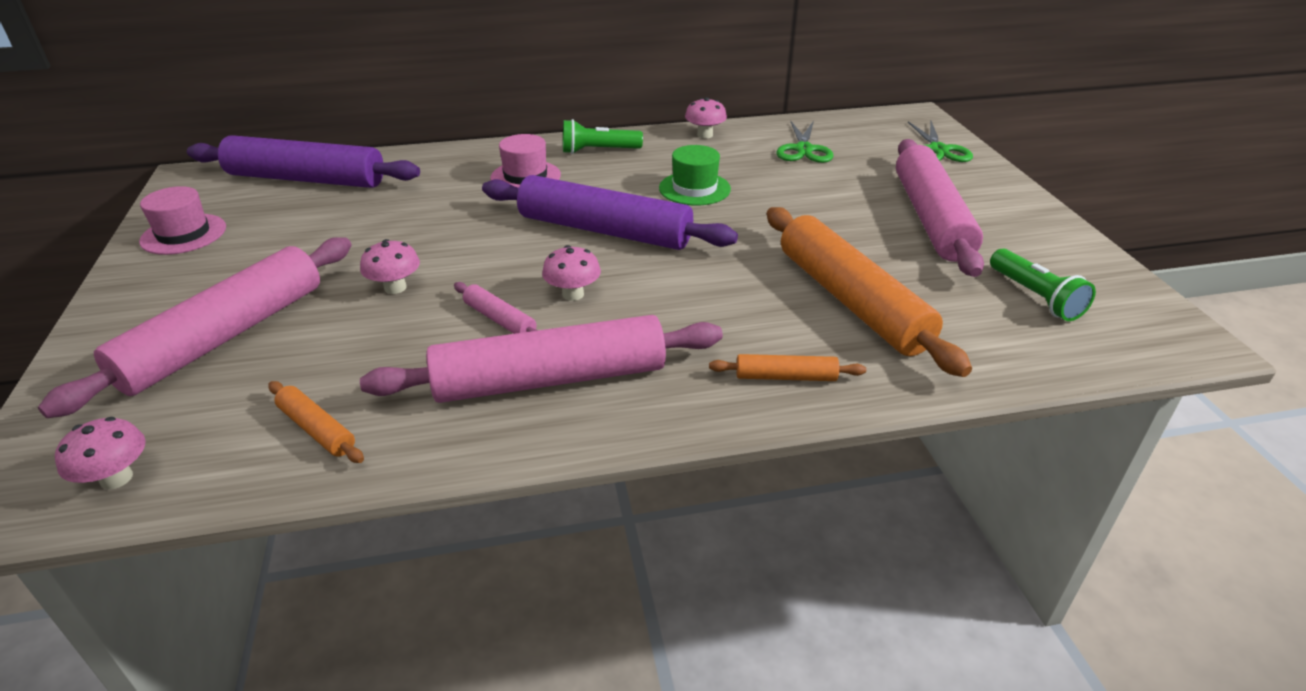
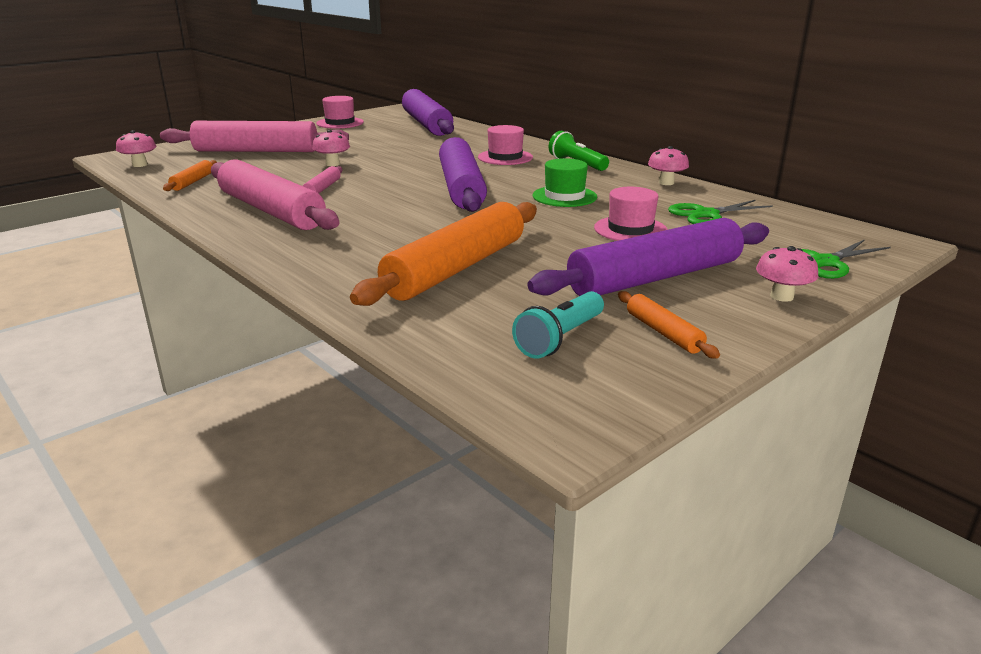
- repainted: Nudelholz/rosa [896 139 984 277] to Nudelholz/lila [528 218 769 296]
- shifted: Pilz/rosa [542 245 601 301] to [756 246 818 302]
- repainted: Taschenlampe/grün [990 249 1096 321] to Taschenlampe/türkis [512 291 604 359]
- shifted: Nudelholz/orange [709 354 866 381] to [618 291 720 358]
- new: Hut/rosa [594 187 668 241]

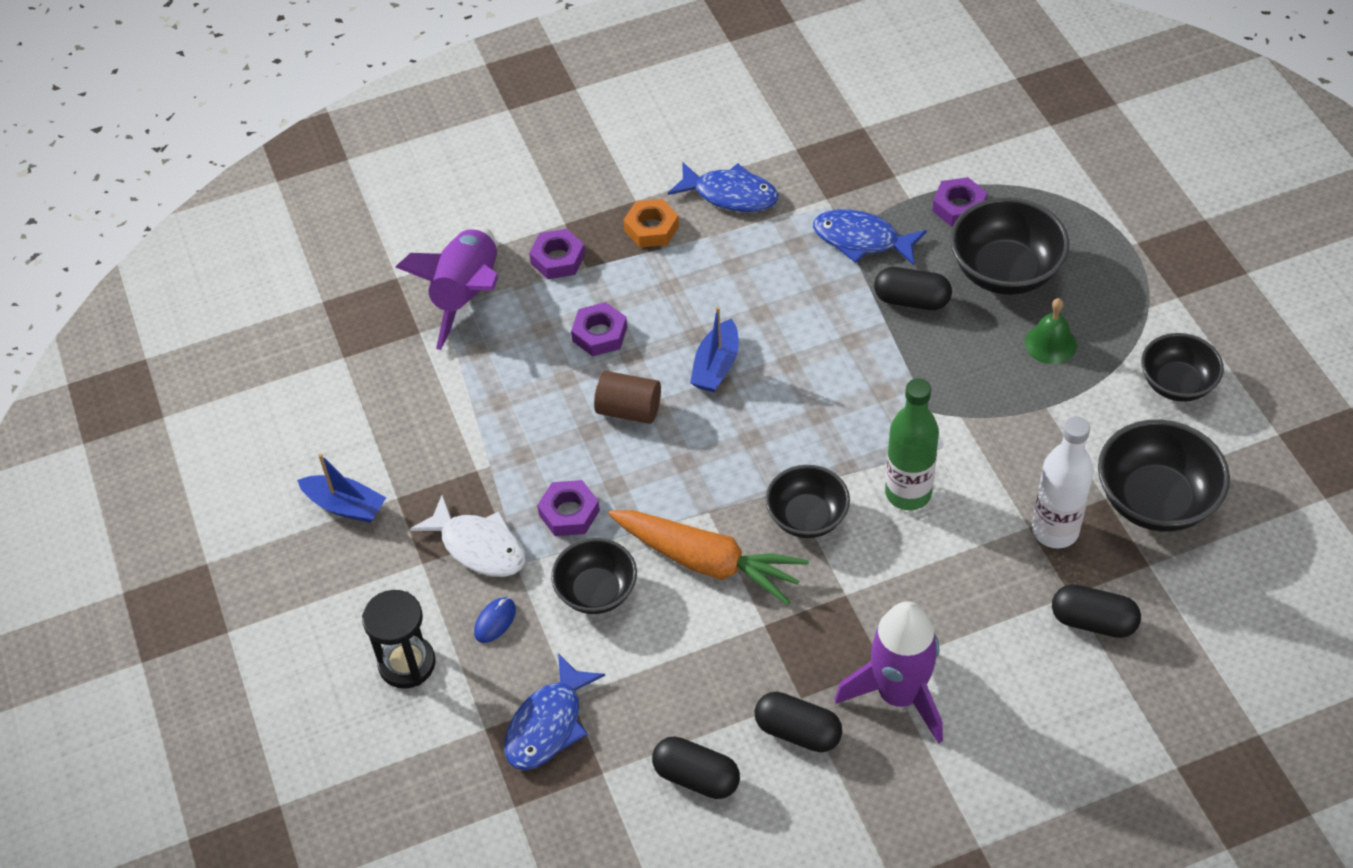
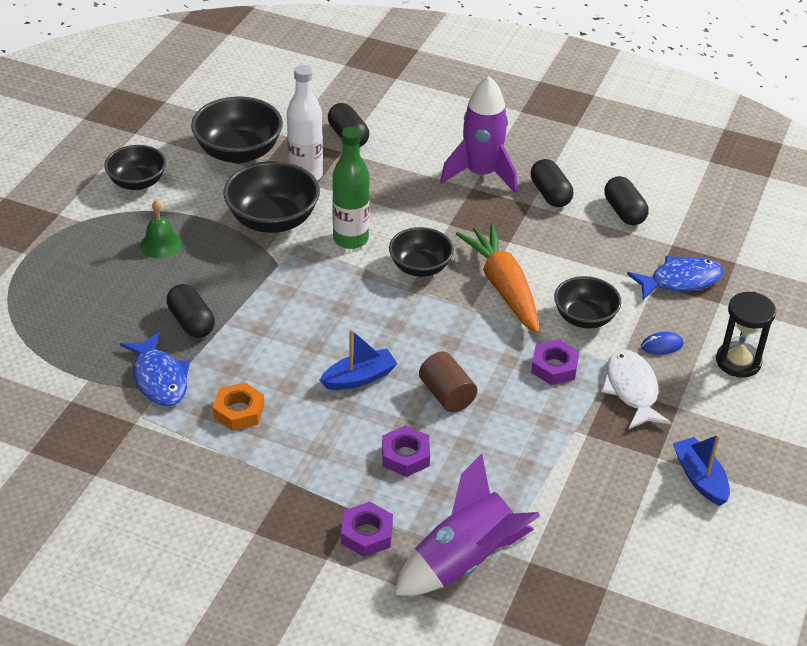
- gone: Fisch/blau [668 162 778 212]
- gone: Sechskantmutter/lila [932 177 987 227]
- shifted: Schüssel/schwarz [950 197 1069 295] to [223 161 320 233]
- shifted: Sechskantmutter/orange [624 199 679 247] to [213 382 265 431]

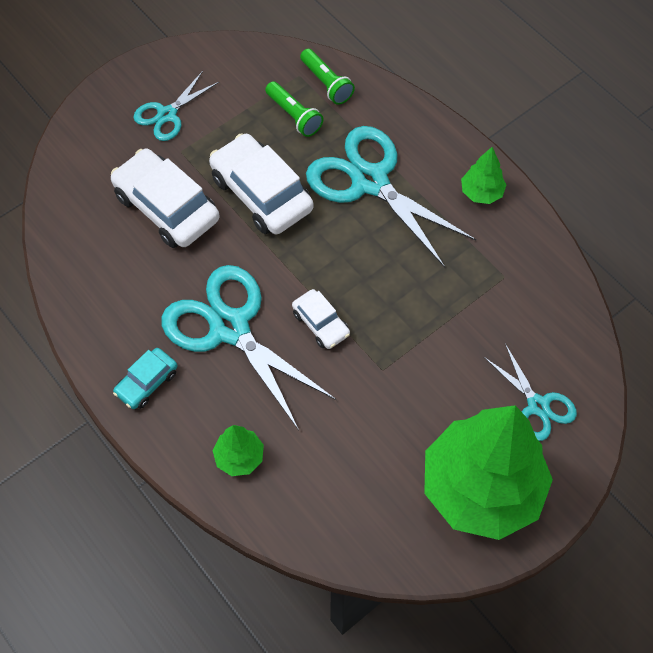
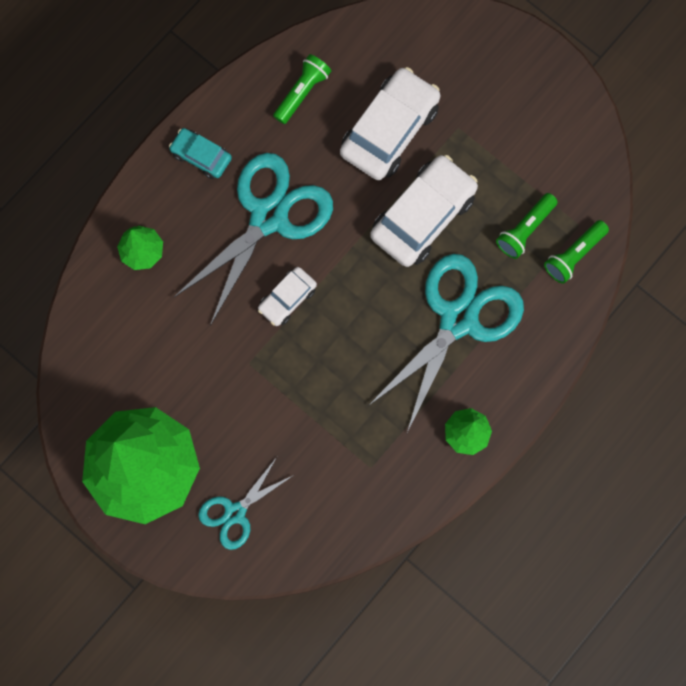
- gone: Schere/türkis [133 71 219 141]
- new: Taschenlampe/grün [273 54 331 124]

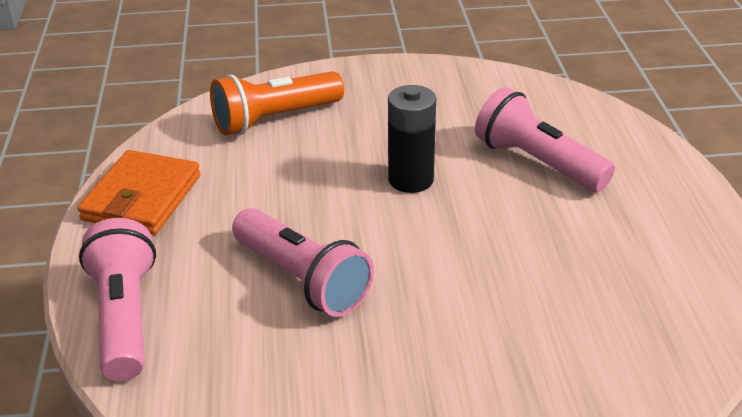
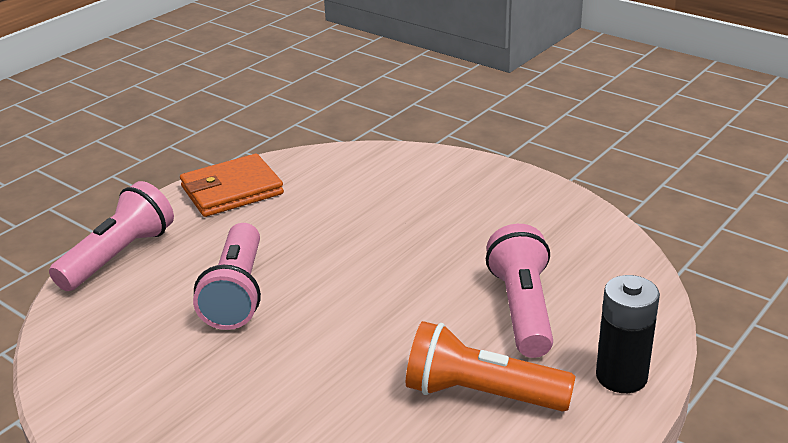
- shifted: Taschenlampe/orange [210 71 344 135] to [406 321 576 412]
- shifted: Batterie/schwarz [388 85 436 193] to [596 275 660 393]

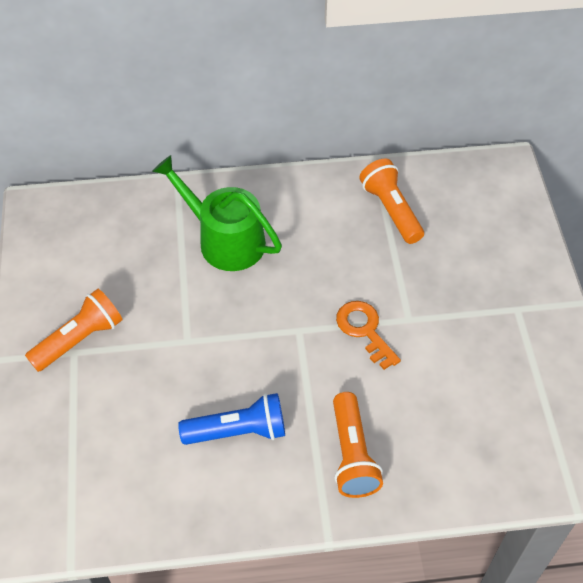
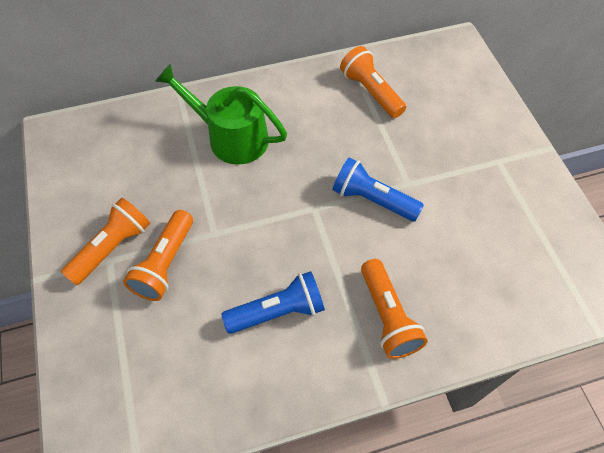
- swapped: Schlüssel/orange [336 301 401 370] to Taschenlampe/blau [333 158 424 221]
- new: Taschenlampe/orange [123 210 193 301]

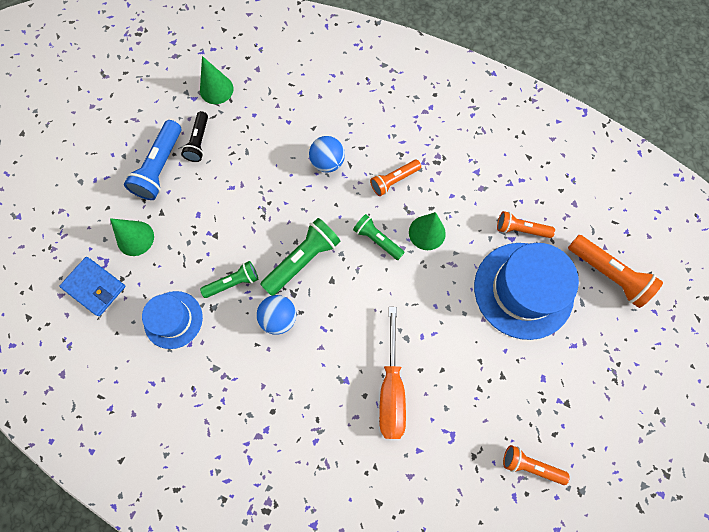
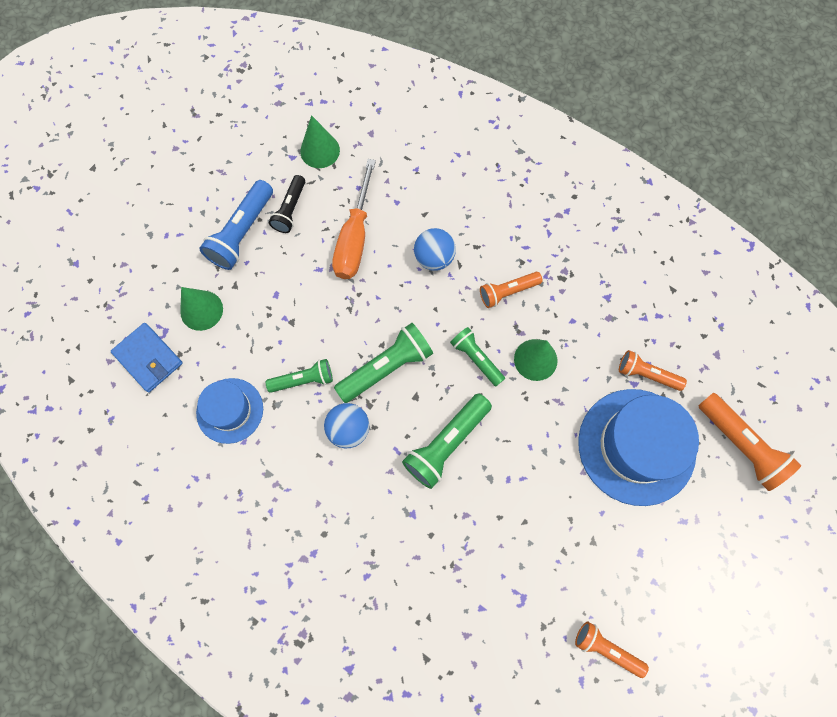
- shifted: Schraubenzieher/orange [379 307 406 439] to [332 159 376 279]
- new: Taschenlampe/grün [402 394 492 489]

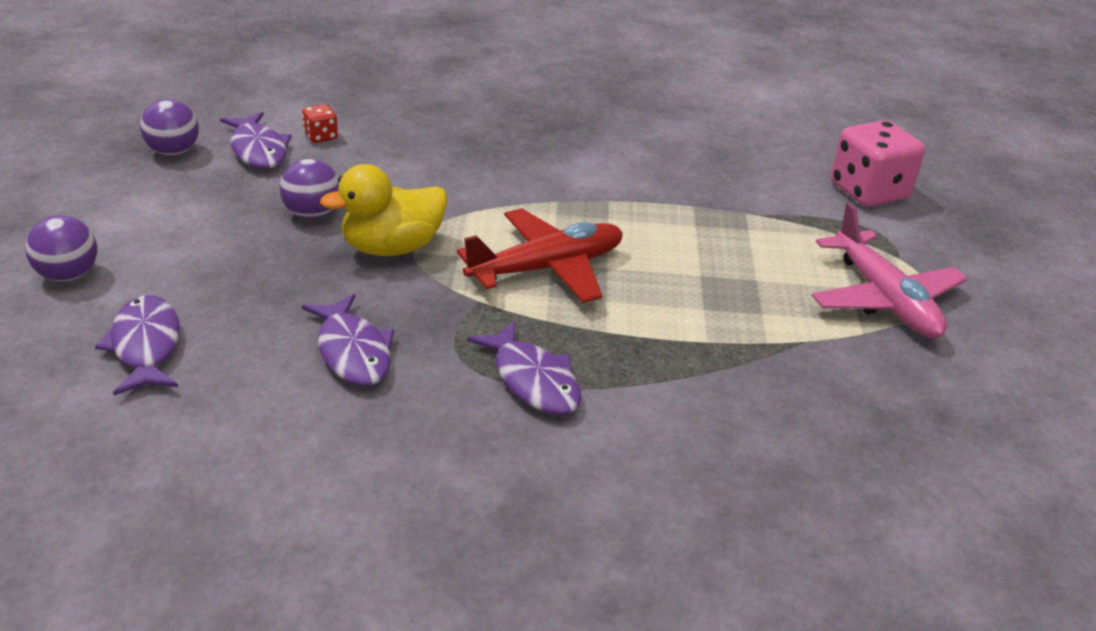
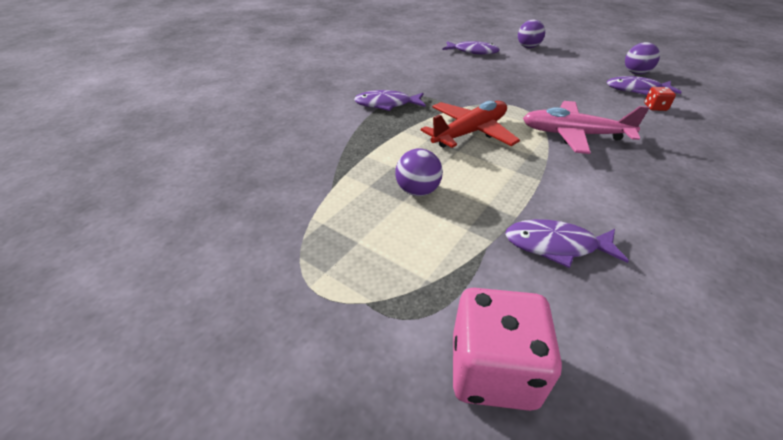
- shifted: Ball/lila [280 159 339 219] to [395 148 443 196]
- gone: Ente/gelb [320 164 448 256]
- shifted: Flugzeug/rosa [811 203 967 339] to [523 101 650 154]
- rotated: Flugzeug/rot [457 208 623 303] = [420 101 520 148] 135 degrees counterclockwise
- shifted: Fisch/lila [301 294 394 386] to [505 219 629 268]

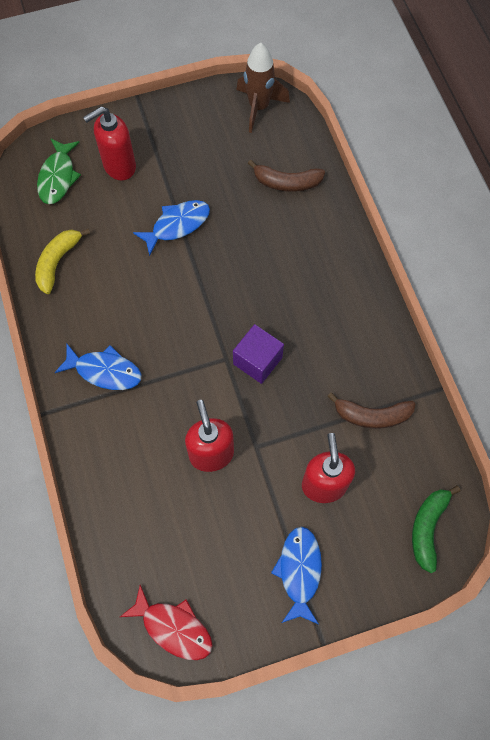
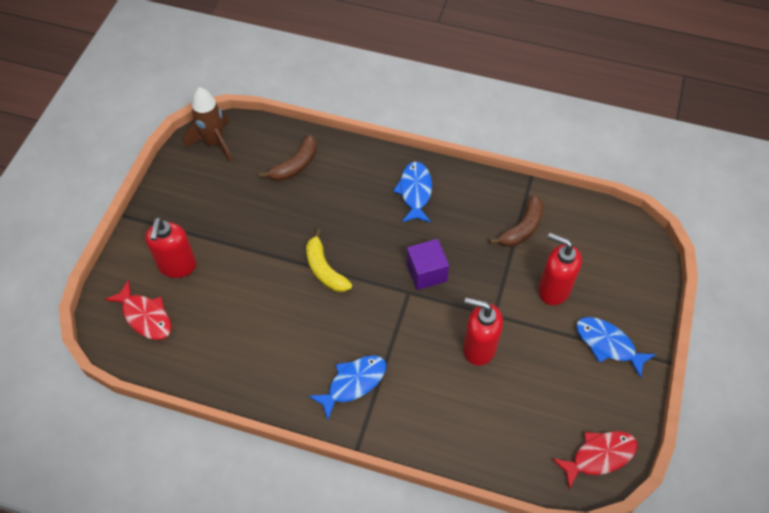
- repainted: Fisch/grün [37 138 81 204] to Fisch/rot [105 280 171 340]
- shifted: Fisch/blau [133 200 210 256] to [393 162 432 223]
- shifted: Banane/gelb [35 229 90 294] to [306 229 352 292]
- gone: Banane/grün [412 485 460 573]

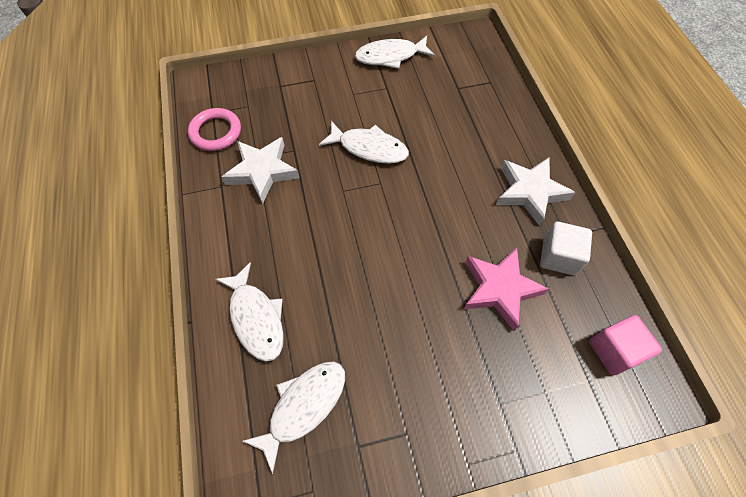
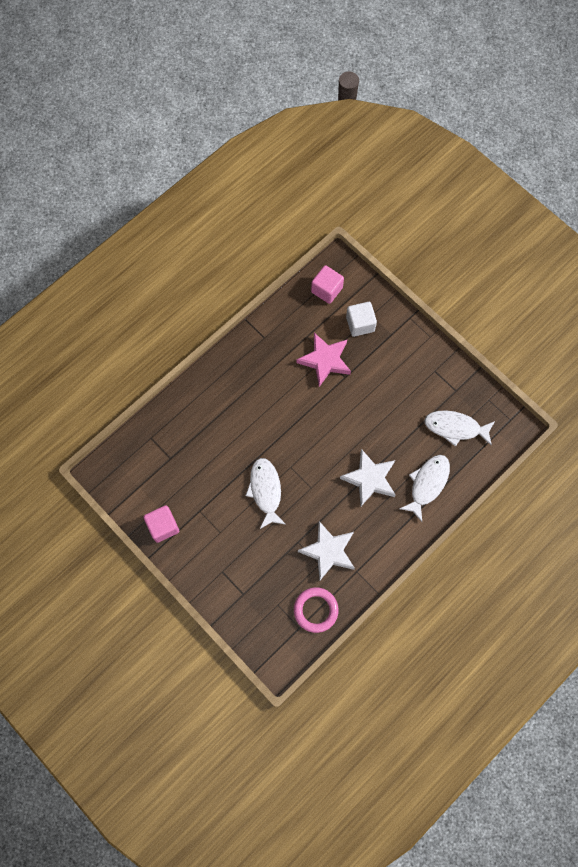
- swapped: Fisch/weiß [355 36 435 69] to Kubus/rosa [143 505 179 543]
- shifted: Stern/weiß [496 158 575 226] to [340 449 396 506]
- shifted: Kubus/weiß [540 222 592 275] to [346 302 377 337]

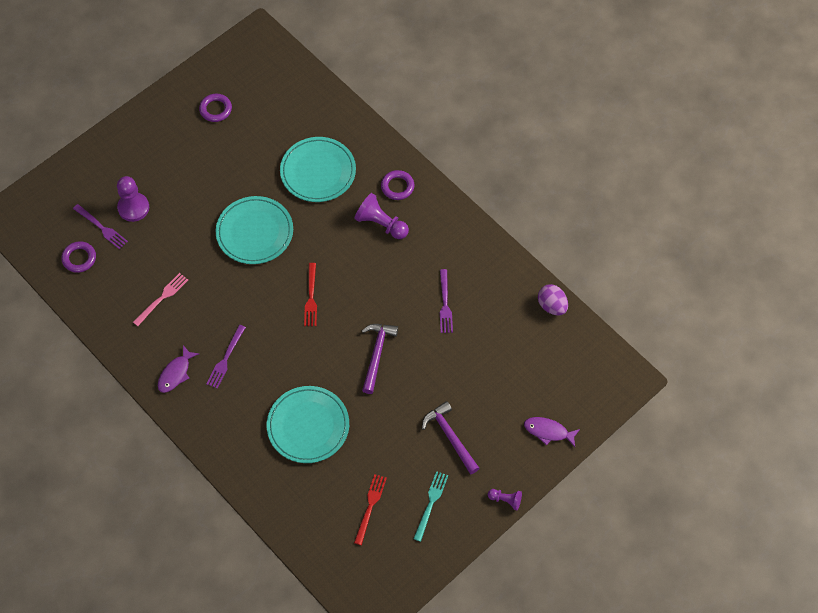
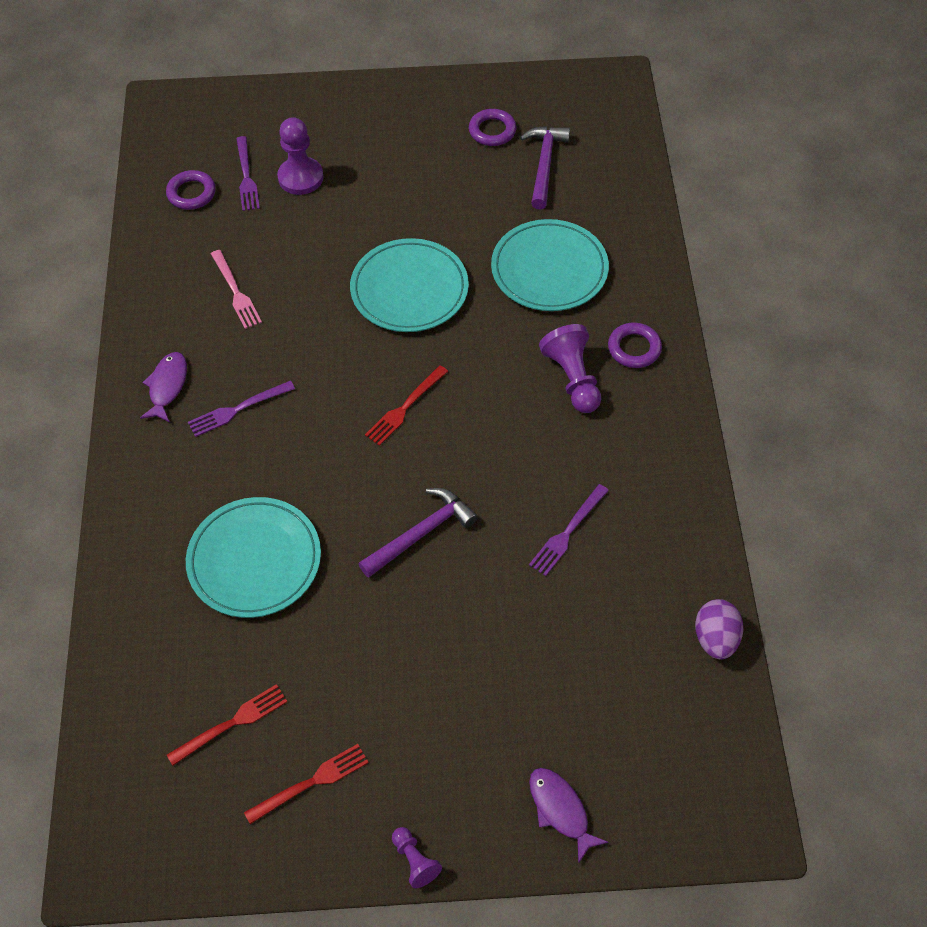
- rotated: Gabel/rosa [133 273 188 326] = [211 250 262 329] 75 degrees clockwise
- rotated: Fisch/lila [158 345 199 393] = [140 352 187 422] 120 degrees clockwise
- shifted: Hammer/lila [422 401 479 474] to [520 126 570 209]
- repainted: Gabel/türkis [413 471 448 542] to Gabel/rot [244 744 369 824]

